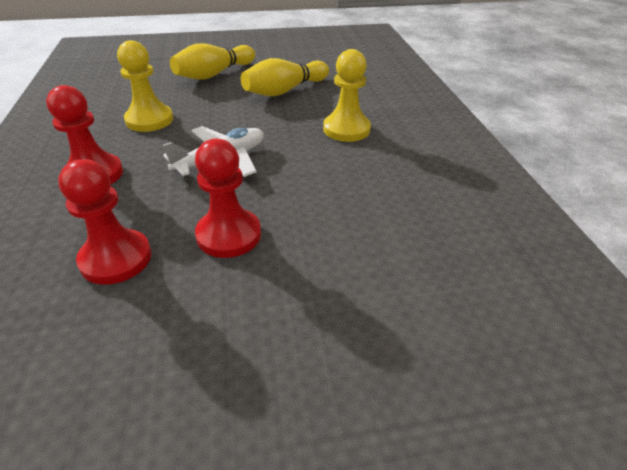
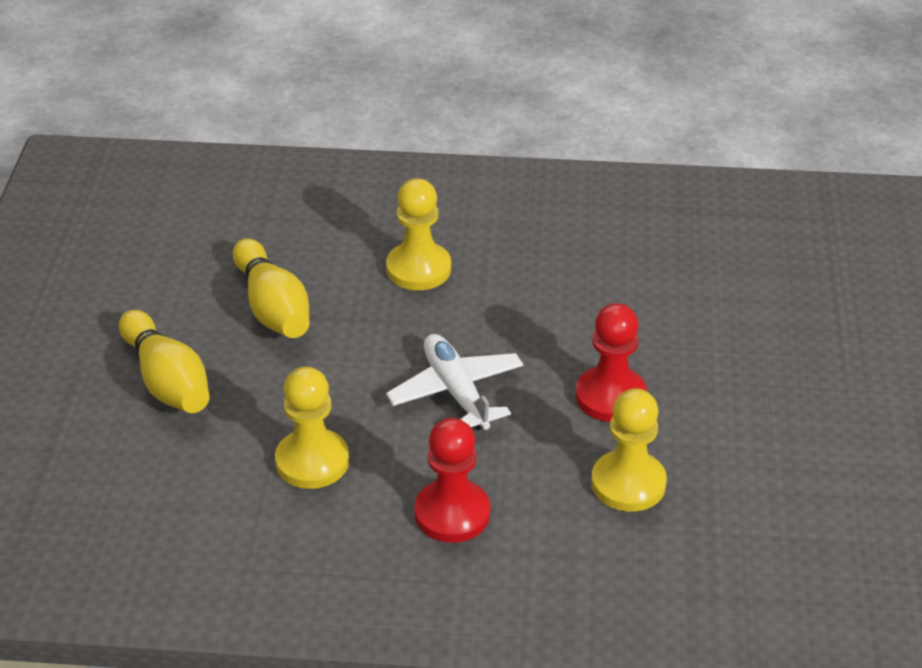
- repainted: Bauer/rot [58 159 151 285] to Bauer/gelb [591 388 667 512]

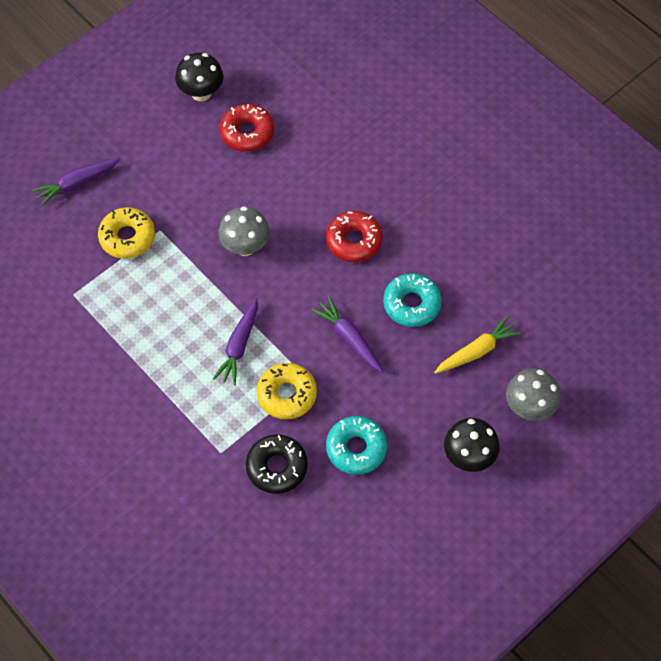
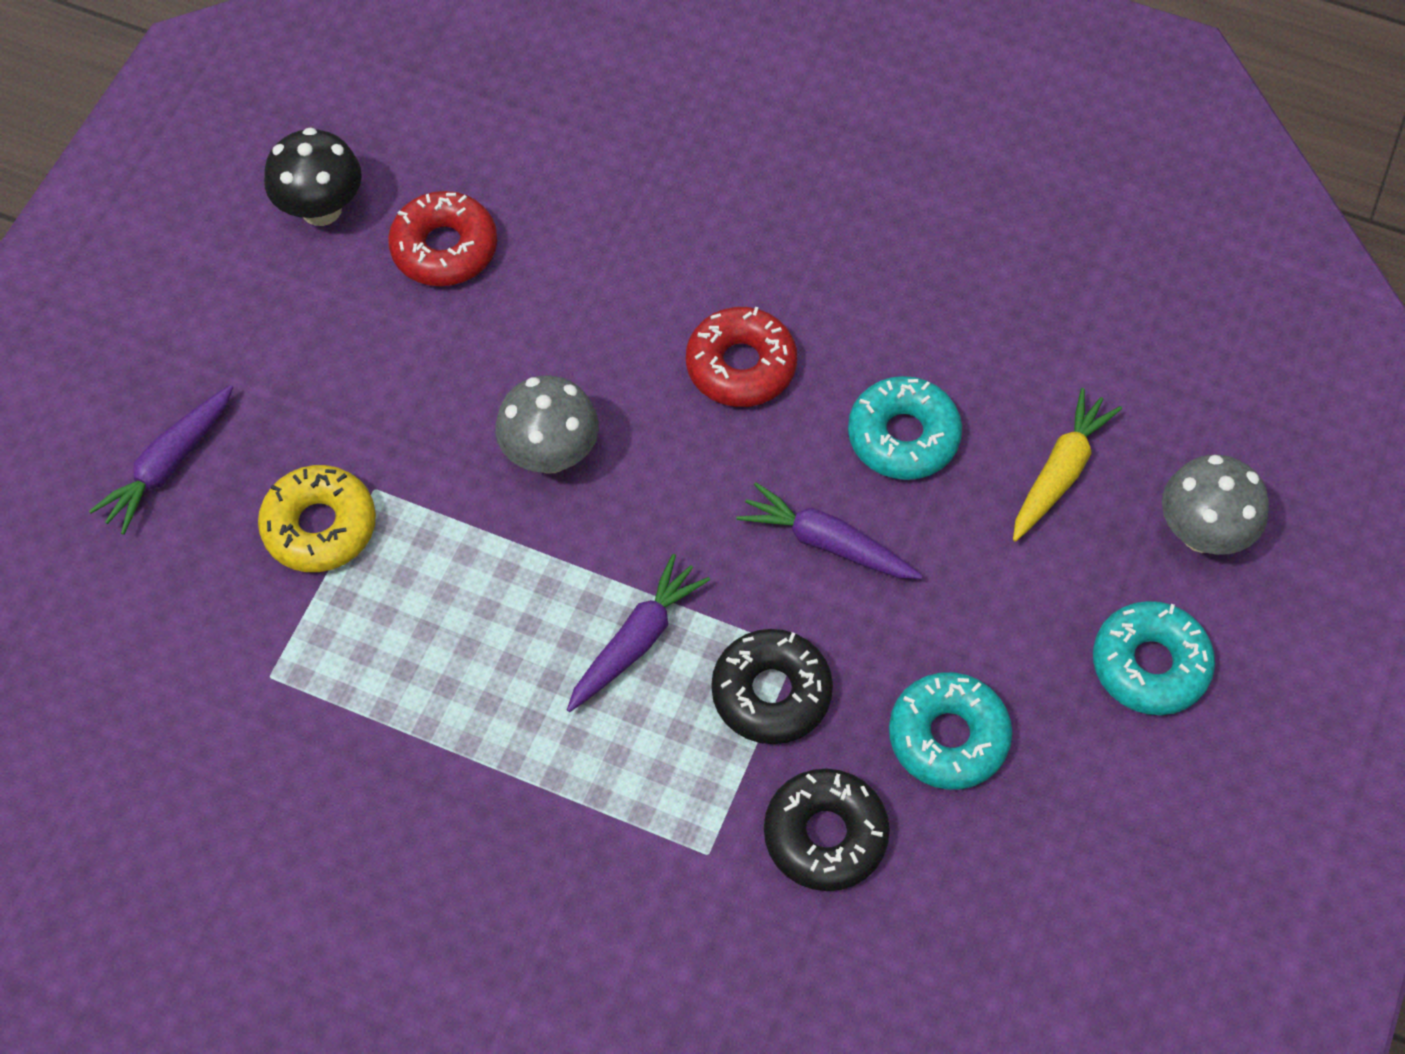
- rotated: Karotte/lila [213 298 258 385] = [567 554 710 712] 135 degrees counterclockwise
- repainted: Donut/gelb [257 363 317 419] to Donut/schwarz [711 629 833 744]
- swapped: Pilz/schwarz [444 418 500 472] to Donut/türkis [1093 601 1215 715]

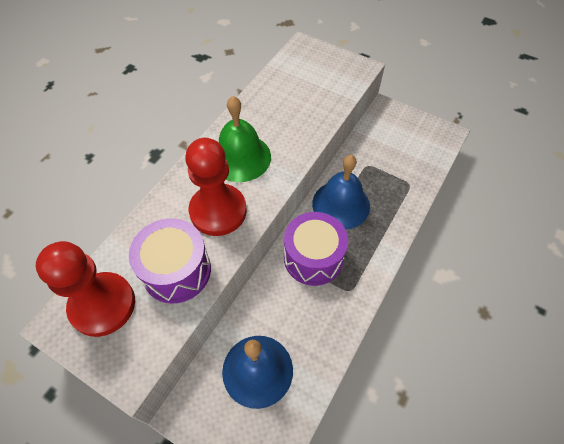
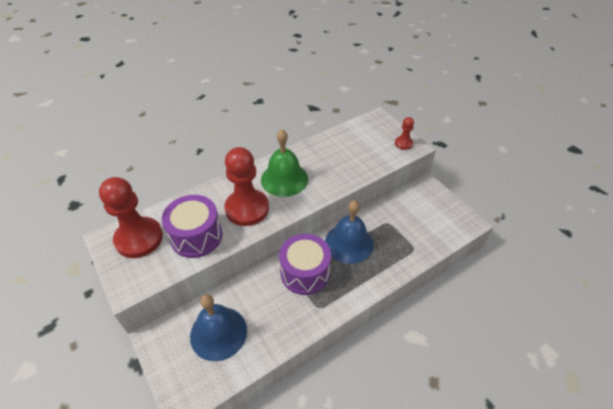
- new: Bauer/rot [395 117 414 150]

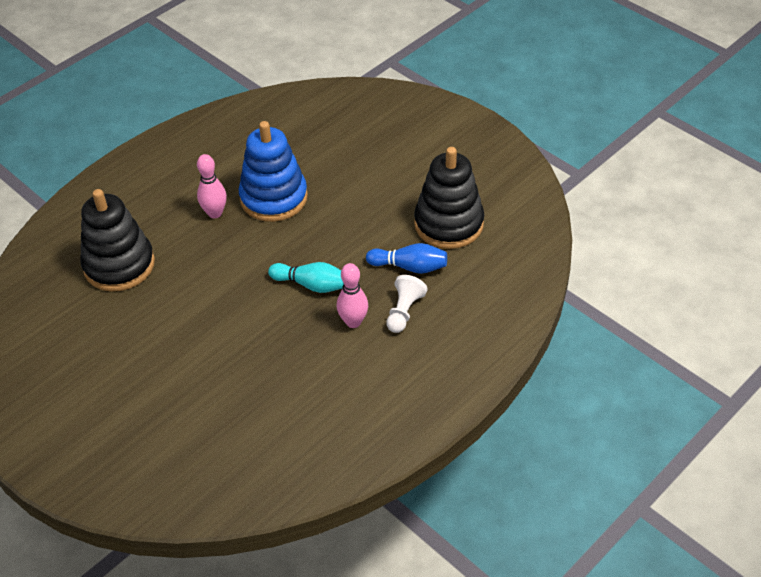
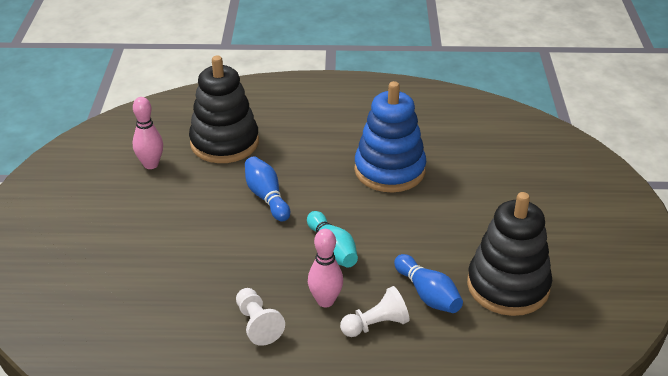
- shifted: Bowlingkegel/rosa [197 154 227 218] to [133 97 163 169]
- new: Bowlingkegel/blau [245 156 290 222]
- new: Bauer/weiß [236 288 285 346]

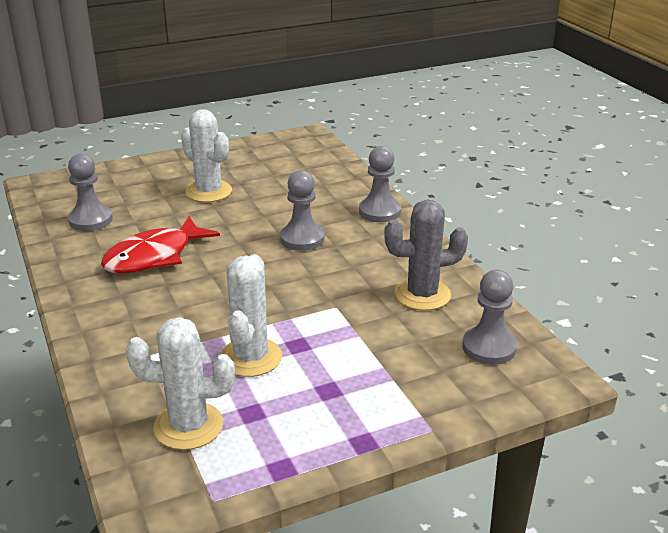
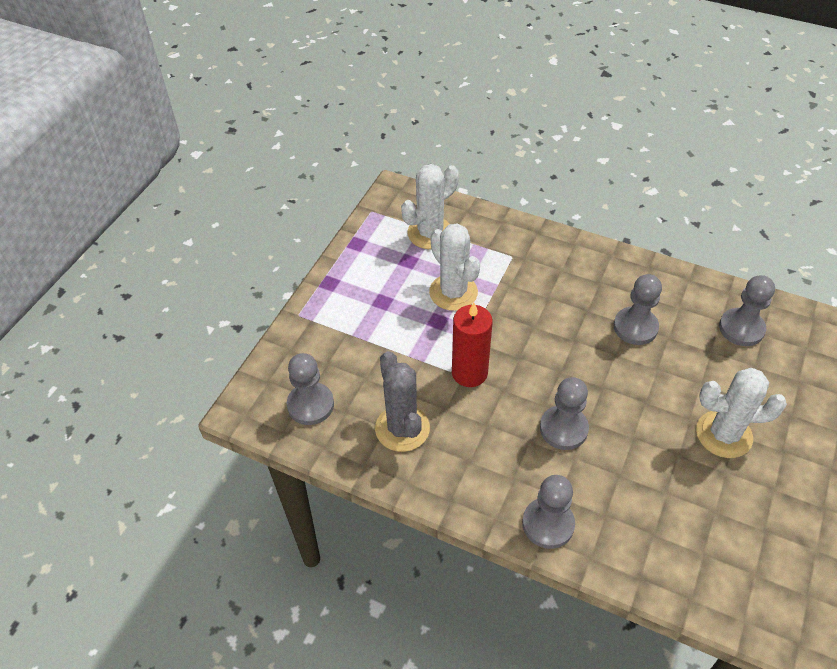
- rotated: Kaktus/grau [384 200 468 310] = [375 351 430 452] 60 degrees counterclockwise
- swapped: Fisch/rot [101 216 220 274] to Bauer/grau [613 274 662 345]
- new: Kerze/rot [452 303 493 387]

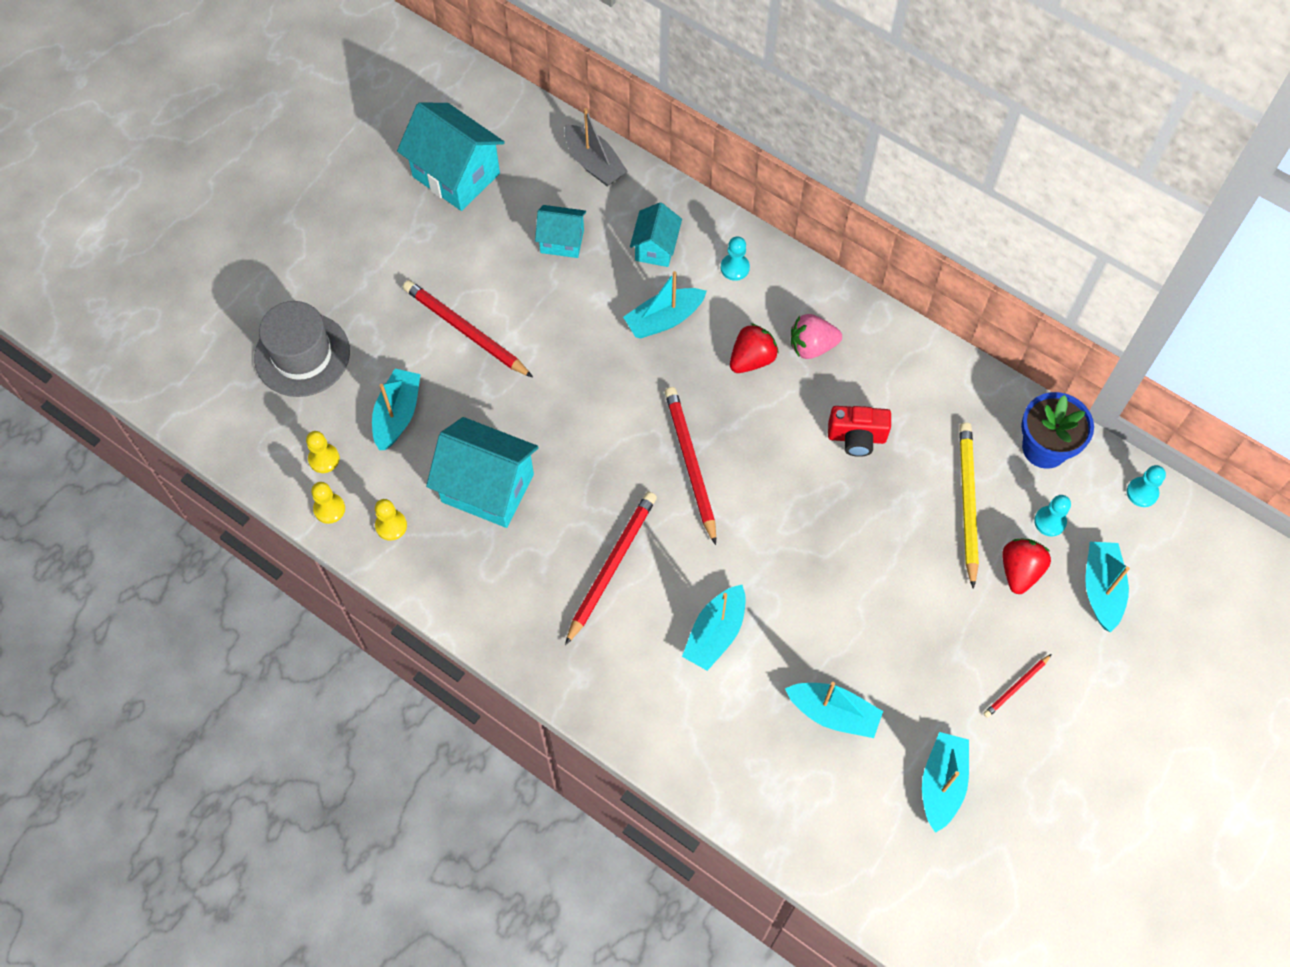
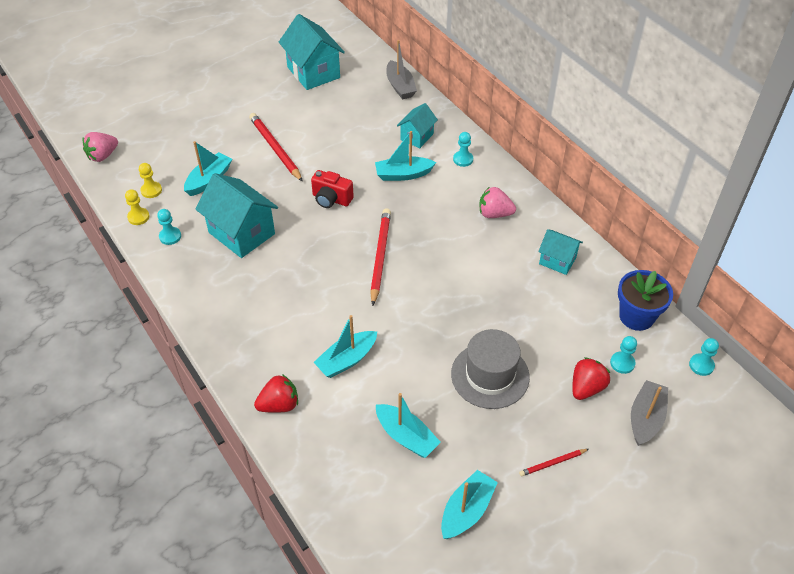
- shifted: Haus/türkis [535 205 586 258] to [538 229 583 275]
- shifted: Hut/grau [254 301 350 397] to [451 329 530 409]
- shifted: Erdbeere/rot [730 323 779 373] to [254 374 298 413]
- shifted: Kamera/rot [828 406 891 457] to [311 170 354 208]
- gone: Bleistift/gelb [959 422 979 589]
- gone: Bleistift/rot [565 492 657 645]
- repainted: Bauer/gelb [375 499 407 541] to Bauer/türkis [157 209 181 245]
- repainted: Boot/türkis [1086 542 1130 632] to Boot/grau [631 380 668 446]
- new: Erdbeere/rosa [83 132 118 162]

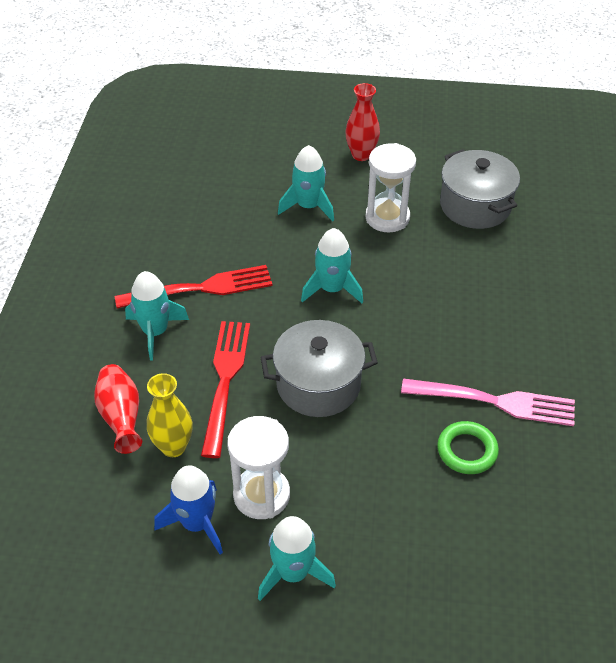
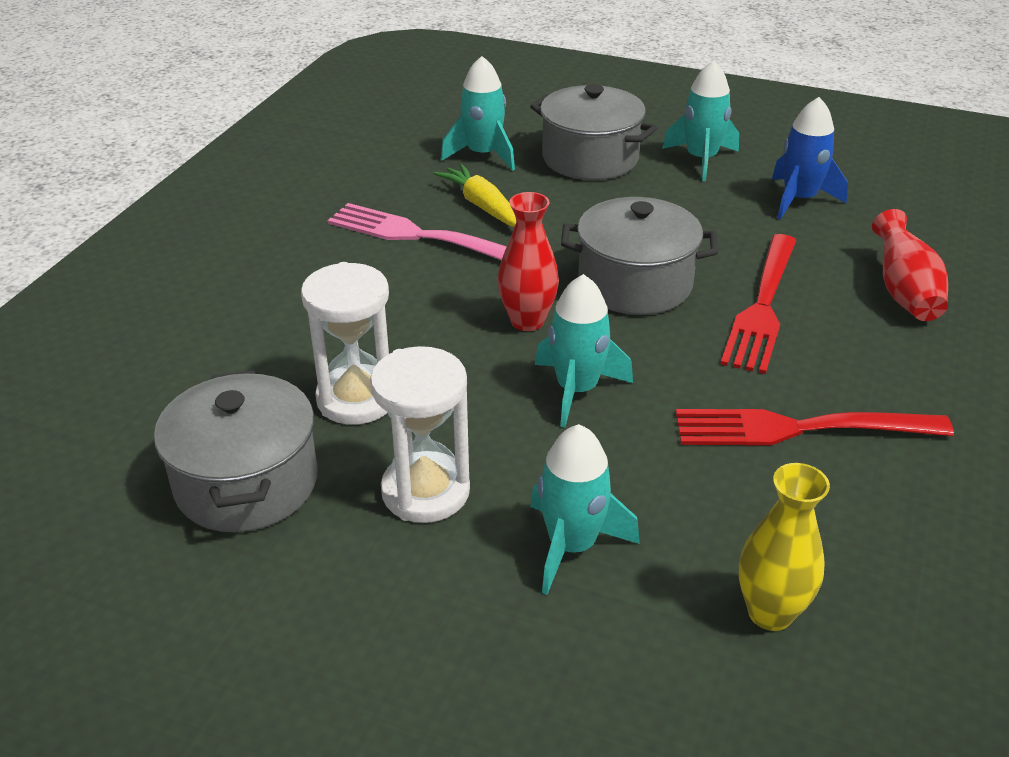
- shifted: Vase/rot [345 83 380 161] to [498 192 559 331]
- shifted: Rakete/türkis [125 271 189 360] to [441 56 515 171]
- shifted: Vase/gelb [147 373 193 457] to [739 463 830 631]
- shifted: Sanduhr/weiß [227 416 290 519] to [301 262 389 425]
- swapped: Ring/grün [437 421 499 474] to Karotte/gelb [434 163 516 227]
- new: Kochtopf/grau [530 84 657 180]

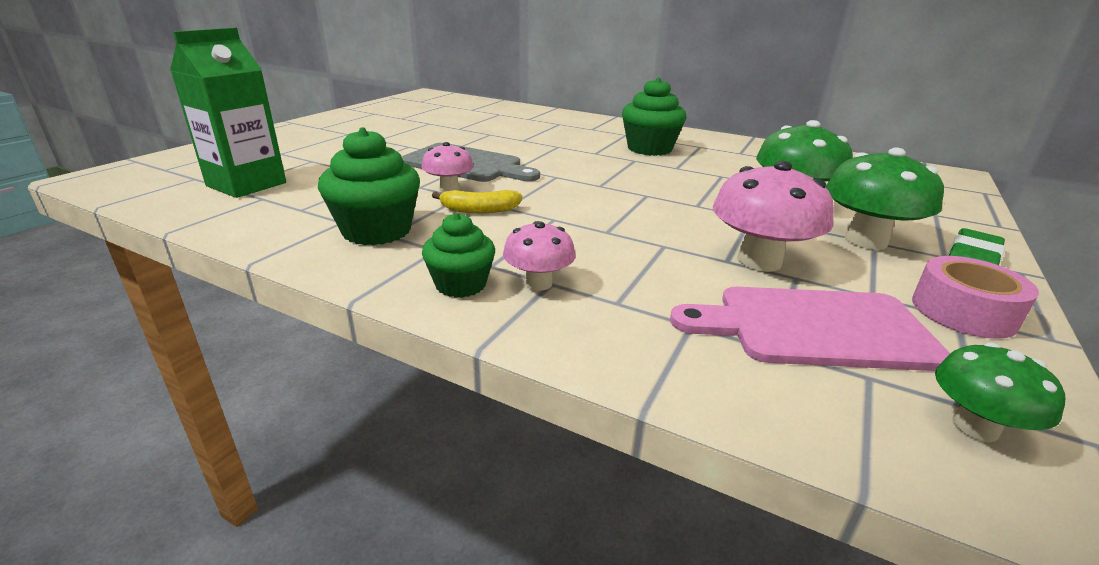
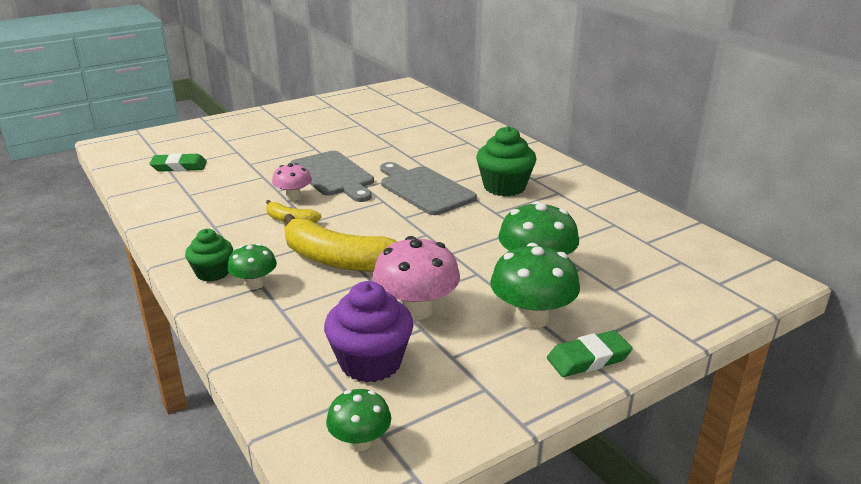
- swapped: Getränkekarton/grün [170 28 286 198] to Radiergummi/grün [149 153 207 172]
- gone: Muffin/grün [318 127 420 245]
- repainted: Pilz/rosa [503 221 576 291] to Pilz/grün [227 243 277 290]
- gone: Klebeband/rosa [912 256 1039 339]
- swapped: Schneidebrett/rosa [670 287 950 371] to Muffin/lila [324 281 414 383]
- new: Schneidebrett/grau [380 162 477 215]
- new: Banane/gelb [284 214 398 272]

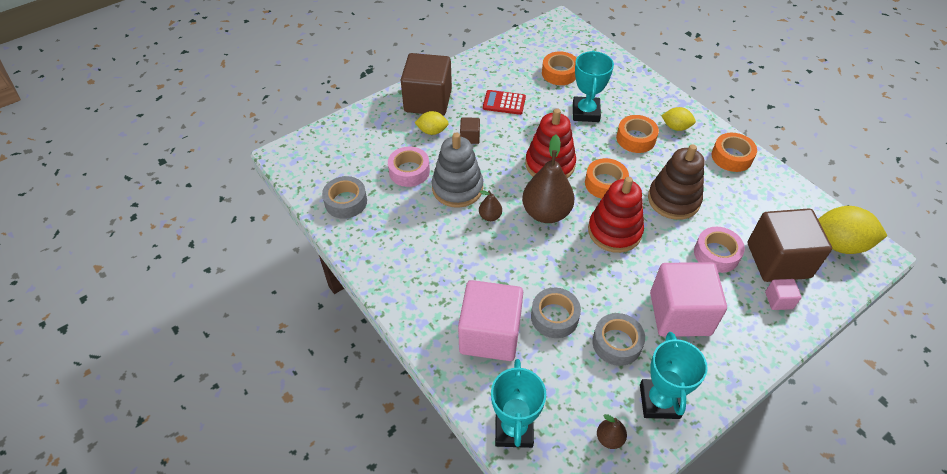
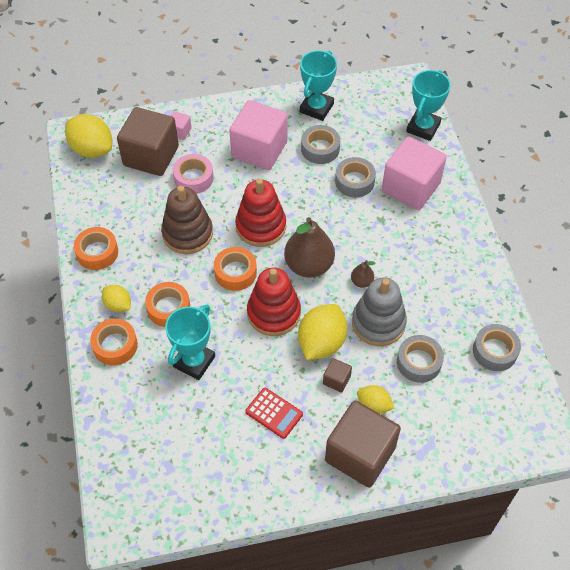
- shifted: Klebeband/orange [542 51 577 85] to [90 319 138 366]
- repainted: Klebeband/rosa [388 147 430 187] to Klebeband/grau [397 335 444 383]
- gone: Birne/braun [597 414 627 449]
- new: Zitrone/gelb [298 304 347 360]

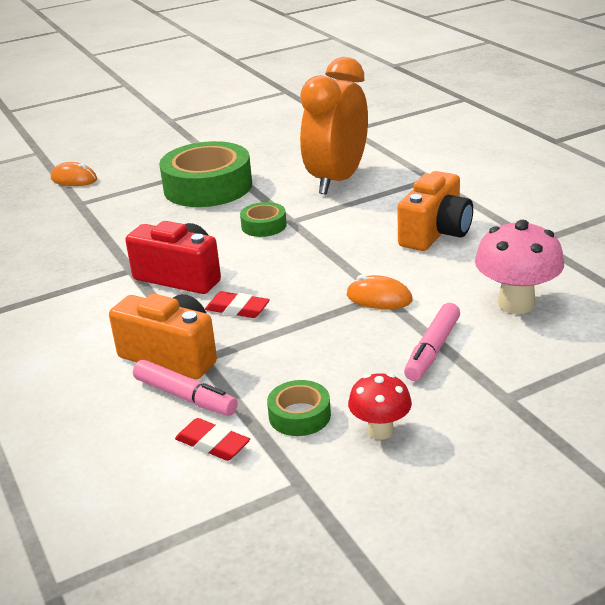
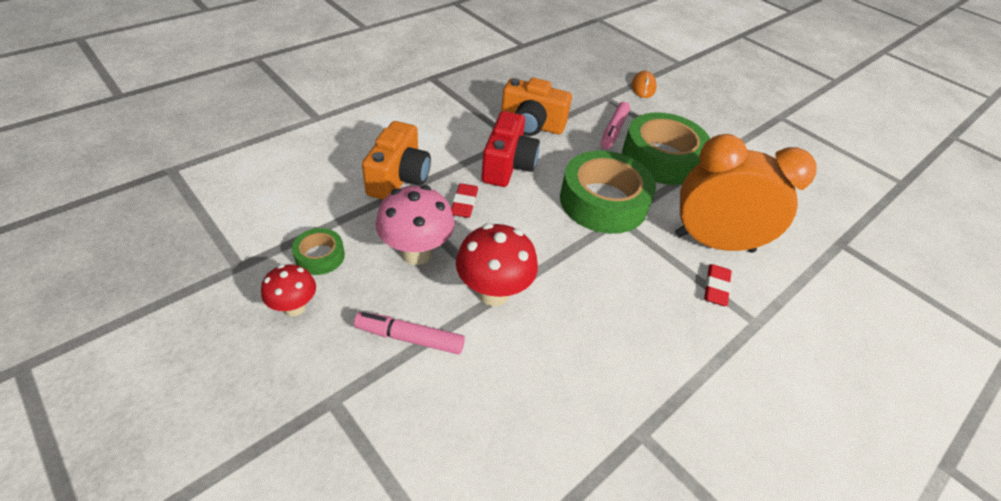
- shifted: Kamera/orange [397 171 473 251] to [501 78 572 136]
- scaled: Klebeband/grün [240 202 287 237] = [560 151 656 234] x2.14
- shifted: Pilz/rosa [475 220 564 314] to [376 185 455 265]
- swapped: Computermaus/orange [347 275 413 309] to Pilz/rot [456 223 538 306]
- shifted: Filzstift/rosa [133 360 238 416] to [601 102 630 149]
- shifted: Radiergummi/rot [175 418 250 461] to [704 264 731 306]

